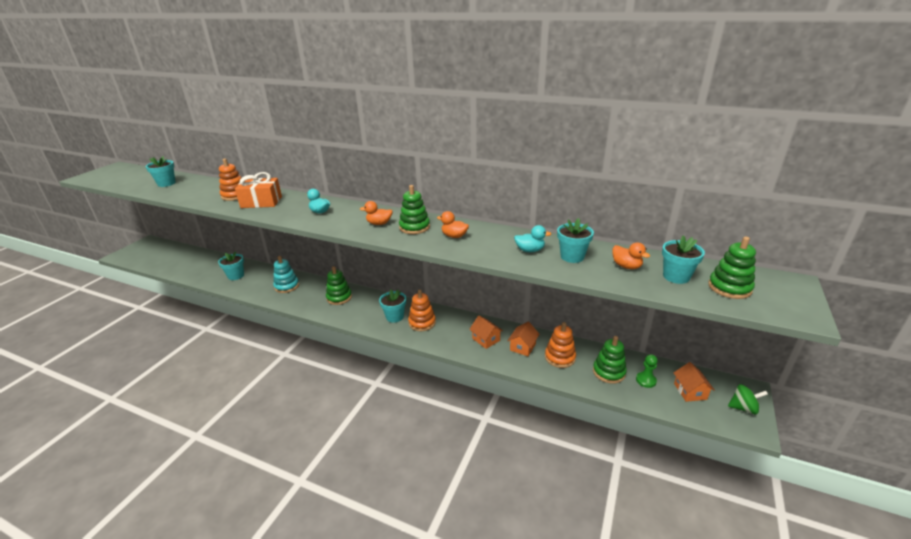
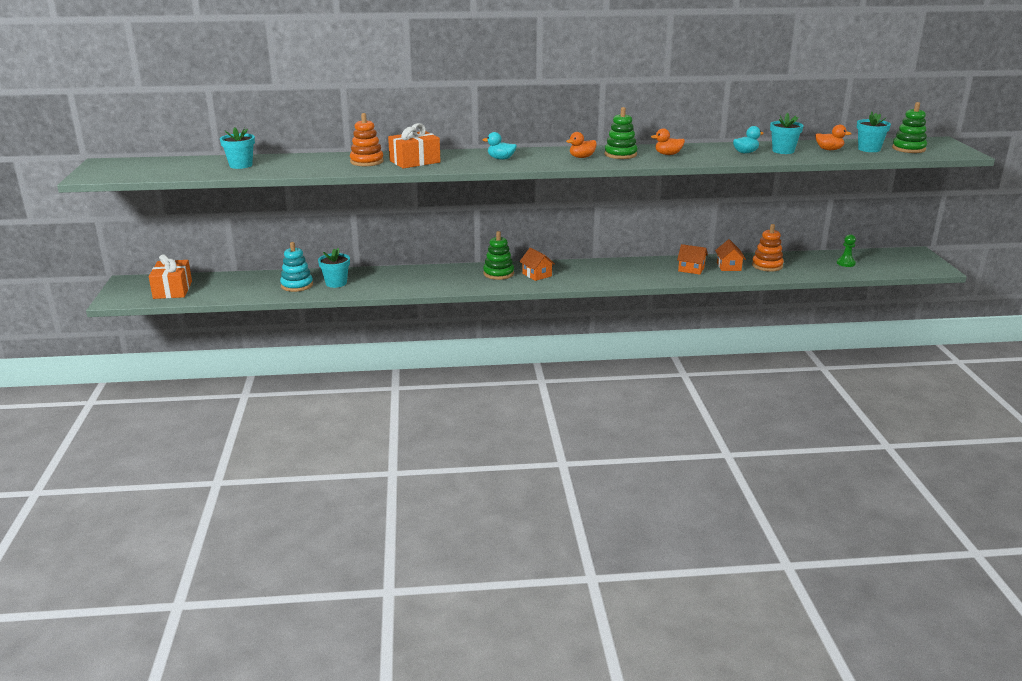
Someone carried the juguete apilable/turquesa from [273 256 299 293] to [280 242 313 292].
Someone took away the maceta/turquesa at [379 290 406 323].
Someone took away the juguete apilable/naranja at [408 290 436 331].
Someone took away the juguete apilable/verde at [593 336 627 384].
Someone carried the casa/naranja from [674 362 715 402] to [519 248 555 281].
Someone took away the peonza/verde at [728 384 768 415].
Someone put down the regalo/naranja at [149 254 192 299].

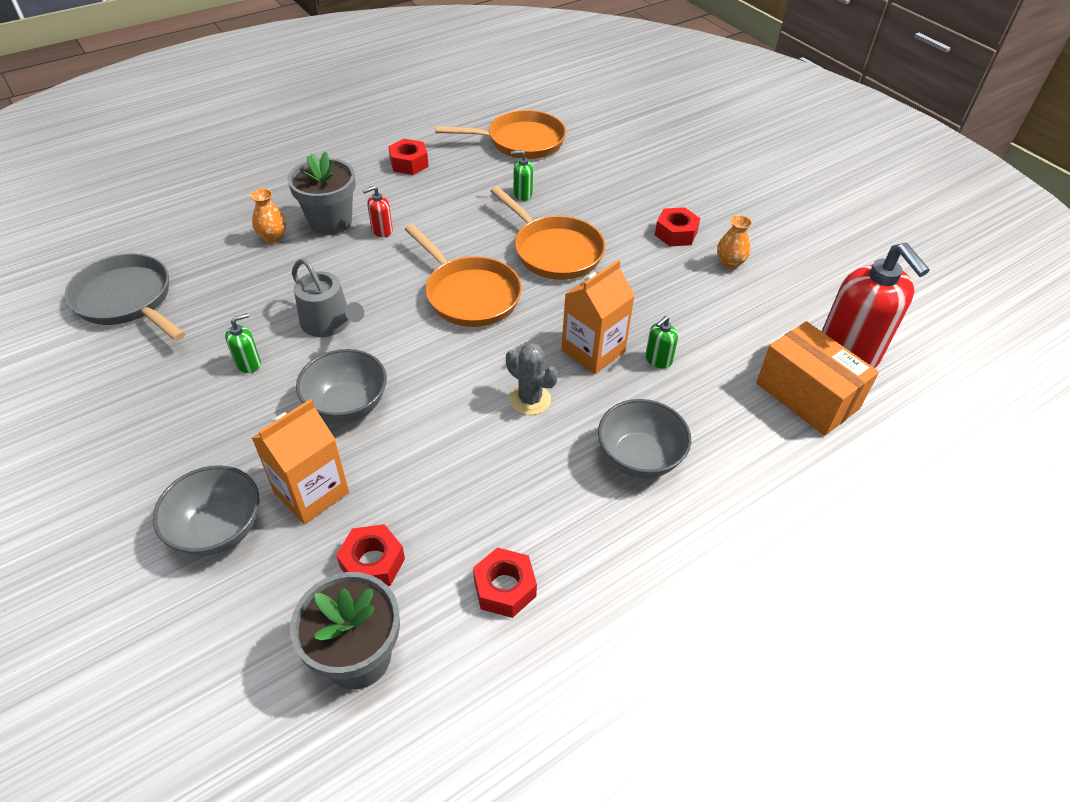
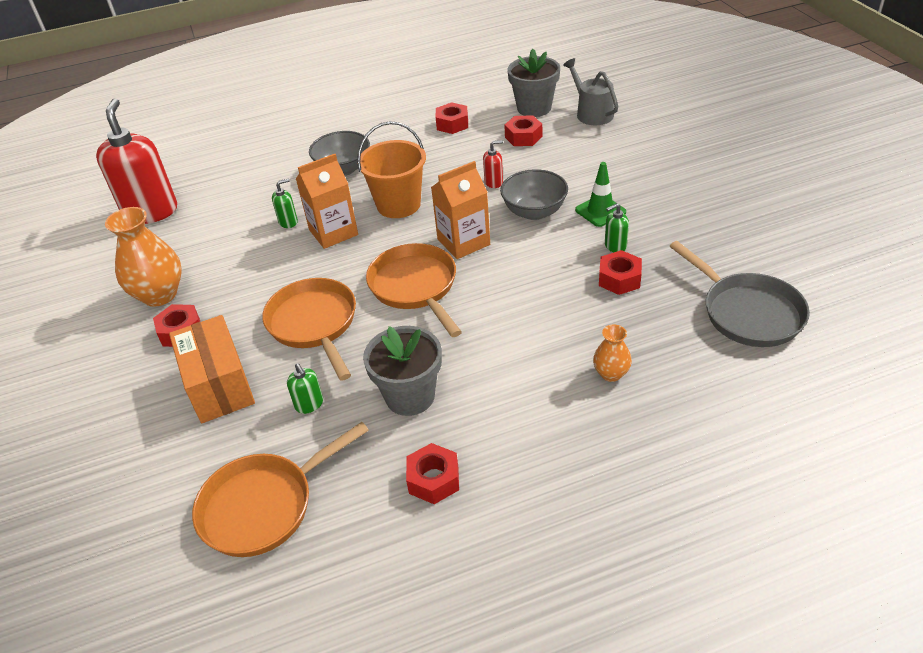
Someone took away the cuenco/gris at [153 465 259 556].
Someone carried the cartón de leche/naranja from [252 399 349 524] to [431 161 490 259].
Someone carried the maceta/gris from [288 152 356 235] to [363 326 442 416].
Someone carried the regadera/gris from [292 259 364 337] to [563 58 618 125].
Someone carried the dispensador de jabón/rojo from [363 186 393 237] to [483 140 503 188].
Someone rotated the sartén/naranja at [435 110 566 159] by 45 degrees counterclockwise.
Someone swapped the cactus/gris at [506 343 558 415] for the balde/naranja at [357 121 426 218].
Someone rotated the dispensador de jabón/verde at [511 150 533 201] by 45 degrees clockwise.
Someone scaled the florero/naranja at [717 215 752 269] by 1.90.
Someone carried the caja/naranja from [756 321 879 436] to [169 315 255 423].
Someone put down the cono de tráfico/verde at [575 162 626 227].
Someone put down the tuerca/rojo at [599 250 642 295].

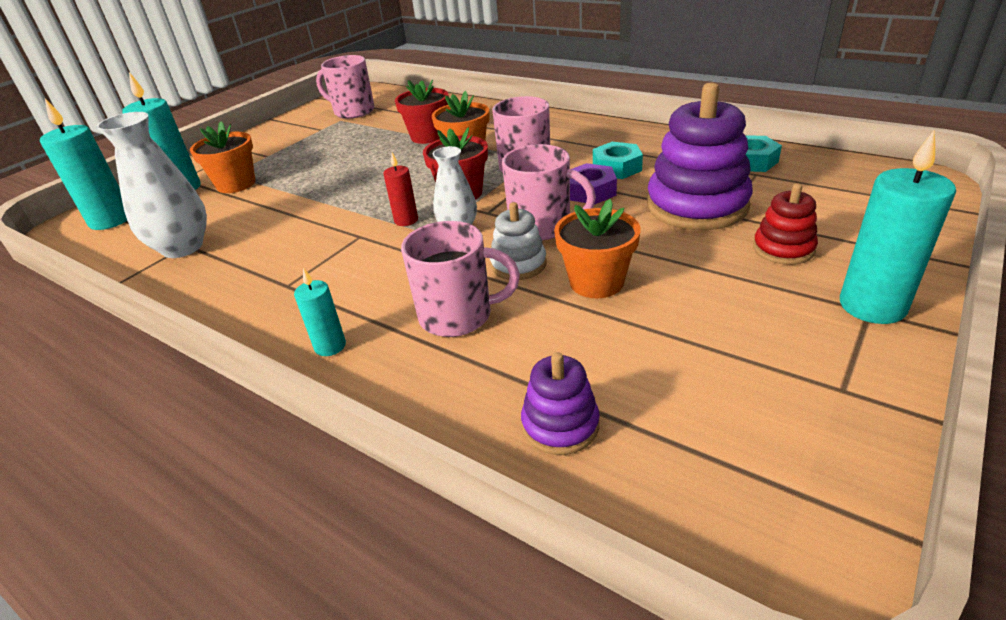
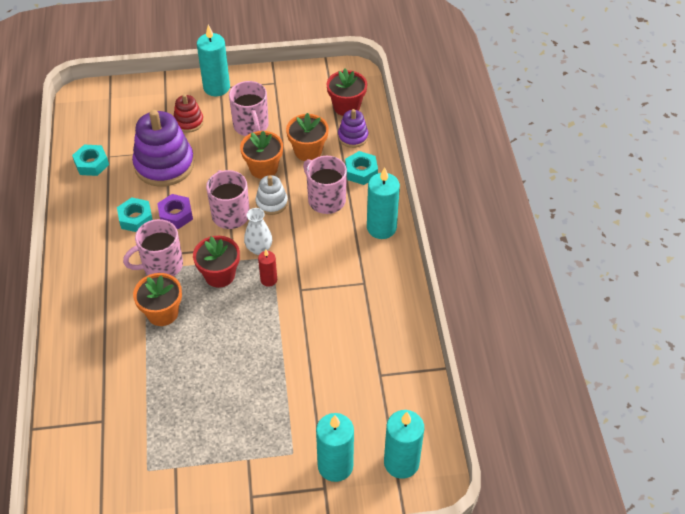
Someone took away the florero/blanco at [96 112 207 258].
Someone carried the maceta/naranja from [190 121 255 193] to [286 113 329 161].
Someone scaled the vela/turquesa at [294 268 346 356] by 1.85.
Someone carried the taza/rosa from [316 55 374 119] to [229 81 269 136].
Someone carried the maceta/rojo from [395 80 448 144] to [327 69 367 116].
Someone put down the tuerca/turquesa at [345 151 378 185].

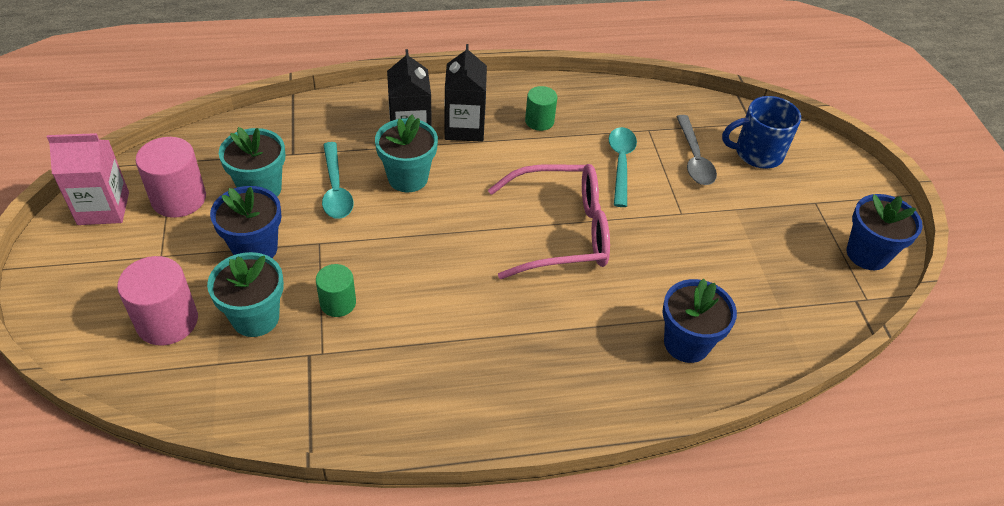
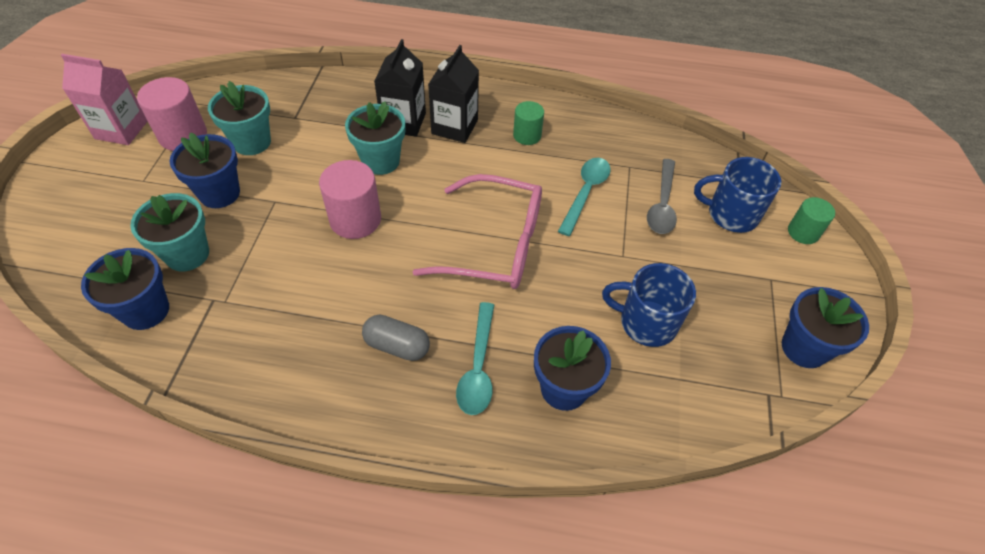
Someone carried the cilindro/rosa from [117 256 198 346] to [319 160 381 239].
Someone carried the cilindro/verde from [316 264 356 317] to [788 197 835 244].
Someone carried the cuchara/turquesa from [322 142 354 219] to [456 302 494 415].
Someone put down the maceta/azul at [81 248 169 330].
Someone put down the cápsula/gris at [362 315 430 361].
Someone put down the taza/azul at [602 263 696 347].

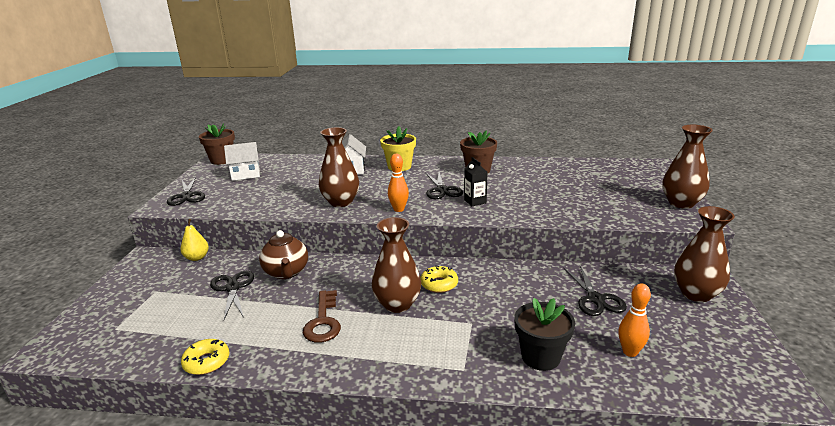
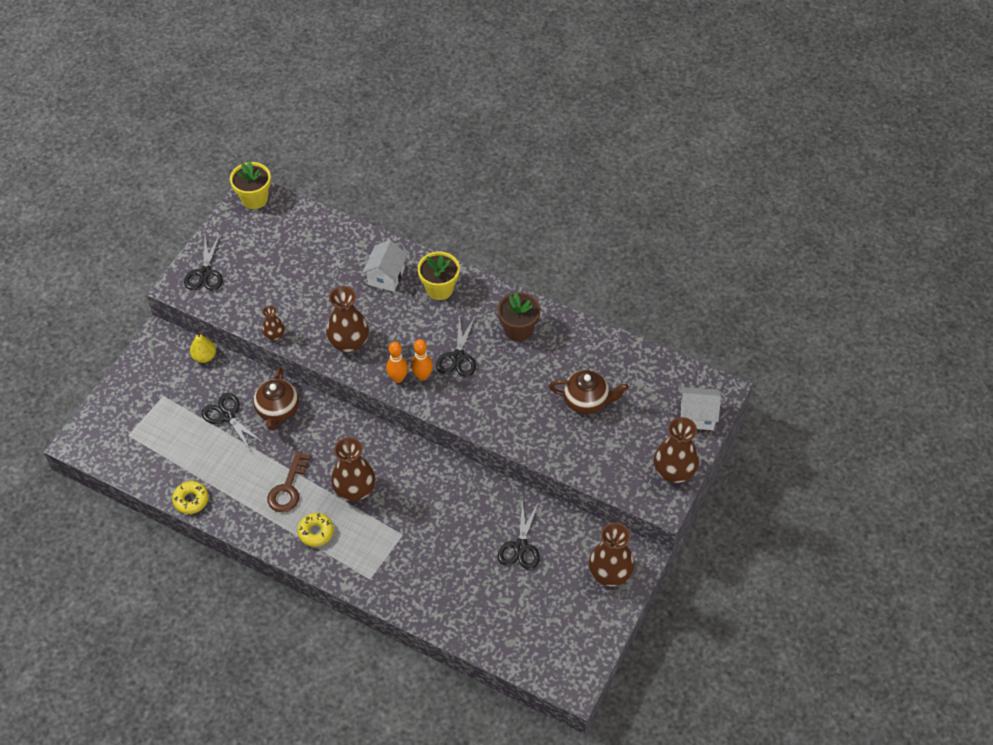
Someone repainted the maceta/marrón at [199 123 235 165], which became the maceta/amarillo at [230 161 271 209].
Someone rotated the tijeras/negro at [210 271 254 320] by 45 degrees counterclockwise.
Someone carried the casa/blanco from [224 142 260 181] to [681 387 721 430].
Someone carried the rosquilla/amarillo from [420 265 458 293] to [297 513 334 547].
Someone took away the cartón de leche/negro at [464 157 487 206].
Someone took away the maceta/negro at [514 298 575 371].
Someone carried the bolo/naranja from [618 283 651 357] to [411 339 433 381].
Someone put down the florero/marrón at [262 306 285 341].
Someone put down the tetera/marrón at [549 370 629 414].

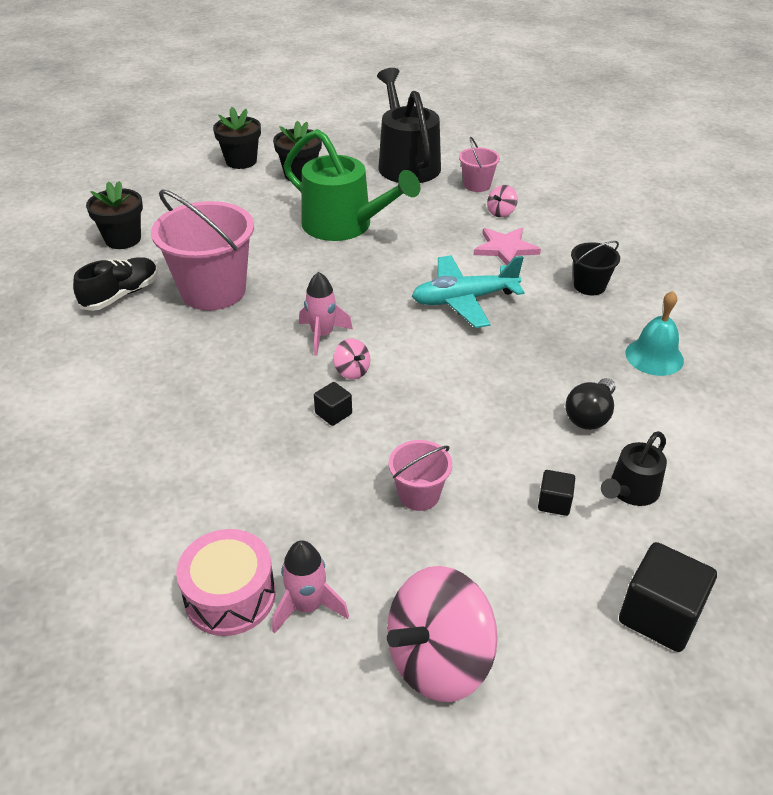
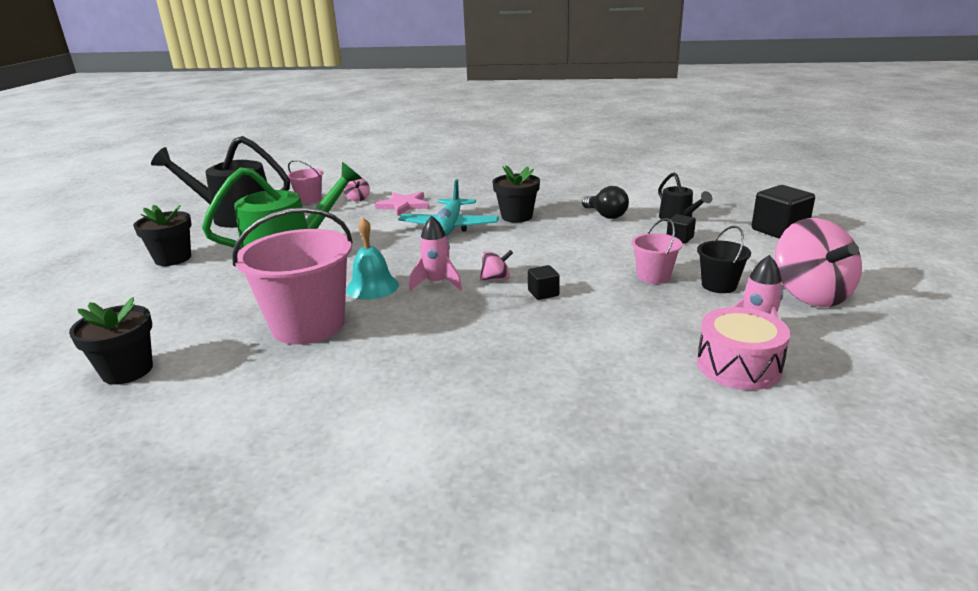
Someone took away the zapato/negro at [73 257 158 311].
Someone carried the maceta/negro from [213 107 261 169] to [493 166 540 223].
Someone carried the balde/negro from [571 241 620 295] to [697 226 751 293].
Someone carried the campana/turquesa from [625 291 684 376] to [346 218 399 300].

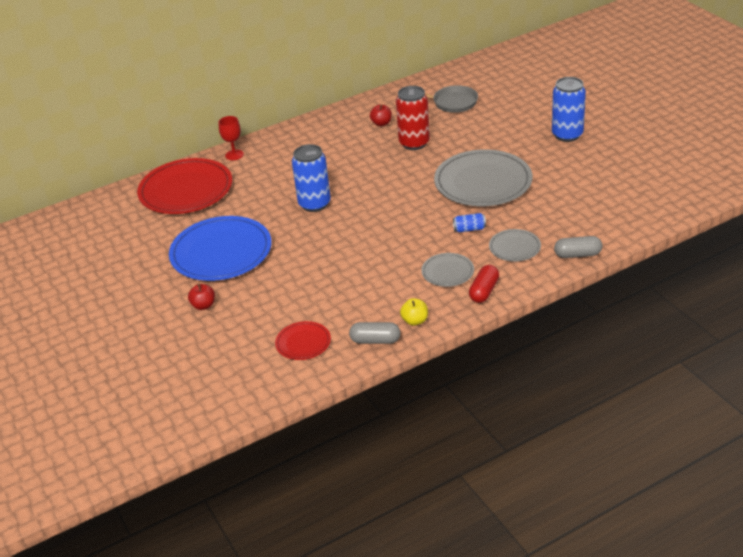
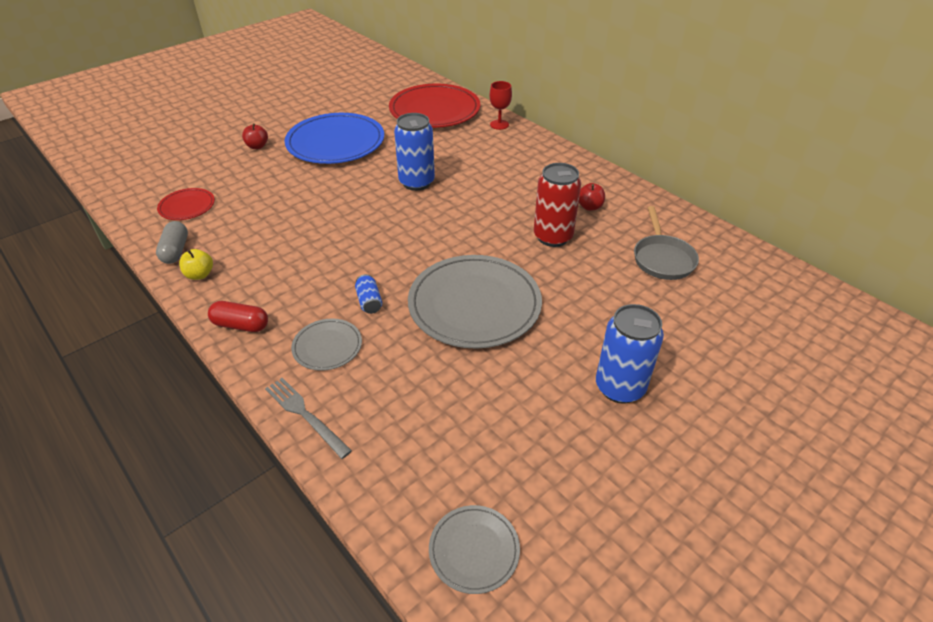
Someone carried the plato/gris from [421 253 474 287] to [429 505 520 594].
Someone swapped the cápsula/gris at [554 236 602 258] for the tenedor/gris at [265 378 352 459].

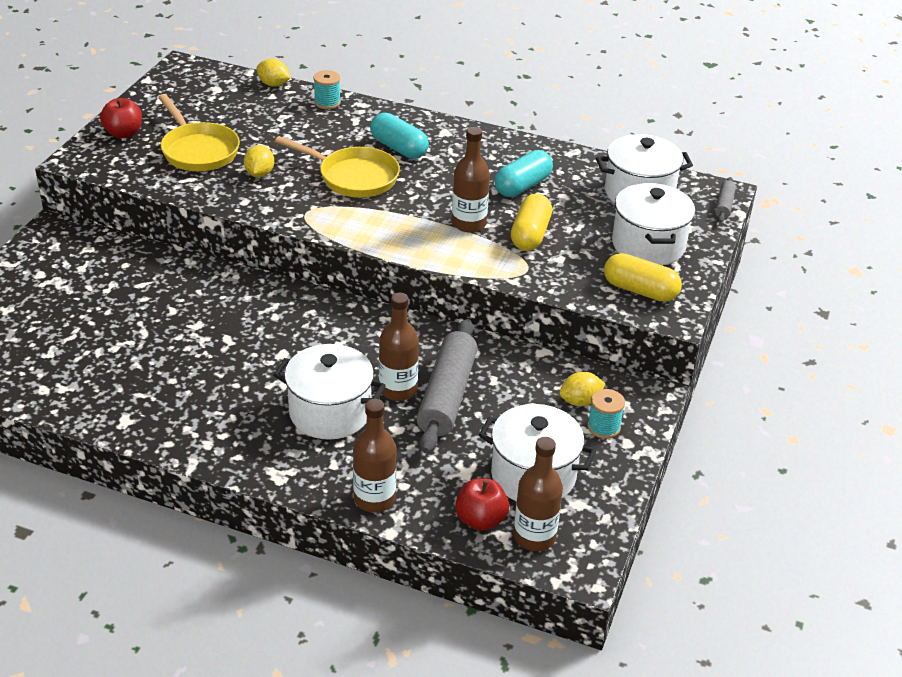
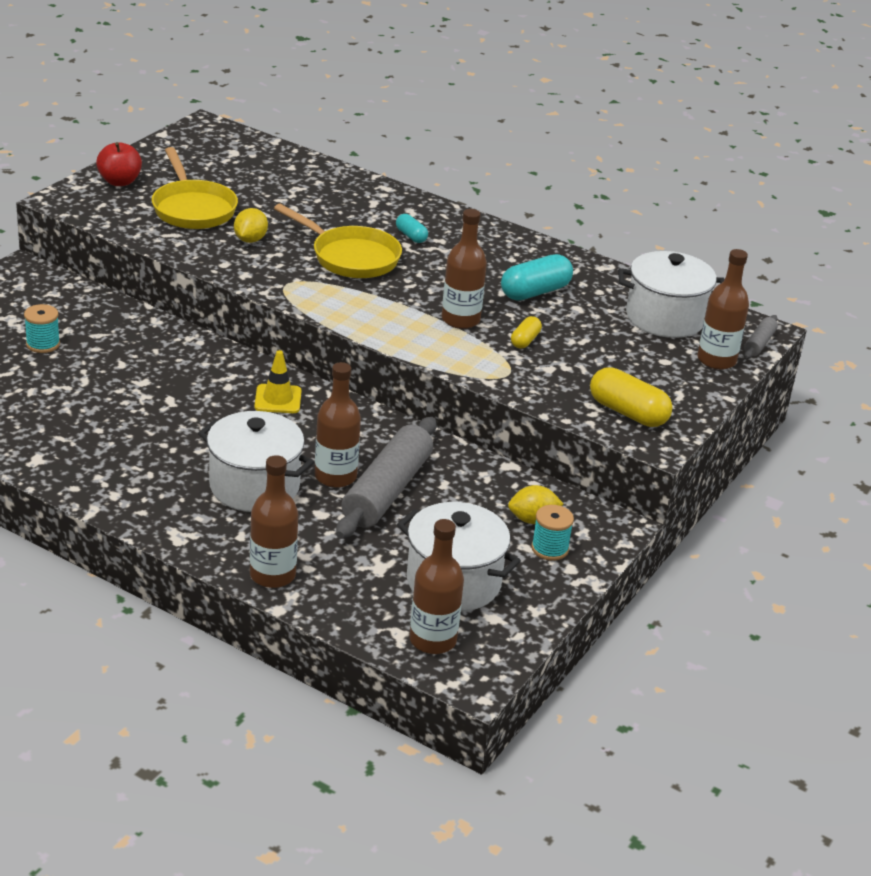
Someone took away the limón/amarillo at [256 58 290 87].
Someone carried the carrete/turquesa from [313 70 341 109] to [24 304 60 353].
Someone scaled the cápsula/turquesa at [370 113 429 159] by 0.55.
Someone took away the manzana/rojo at [455 478 509 531].
Someone scaled the cápsula/amarillo at [511 194 552 251] by 0.55.
Someone took away the olla/blanco at [612 183 695 265].
Someone put down the cono de tráfico/amarillo at [254 350 302 413].
Someone put down the botella/marrón at [697 249 749 370].

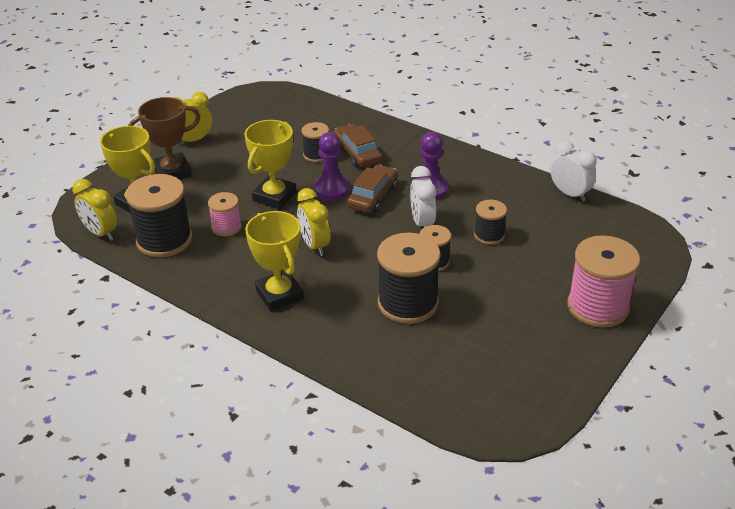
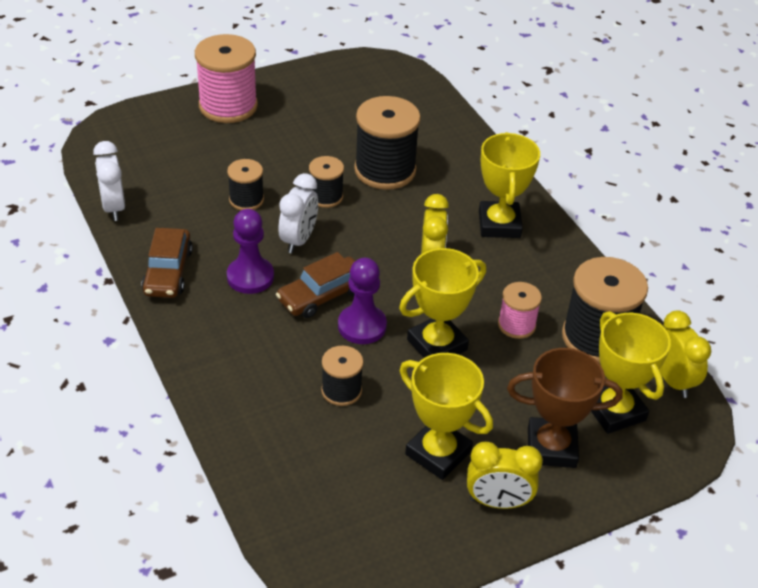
Someone carried the coche/marrón from [334 124 382 168] to [142 228 193 298].
Someone put down the trofeo/amarillo at [400 353 493 480].

